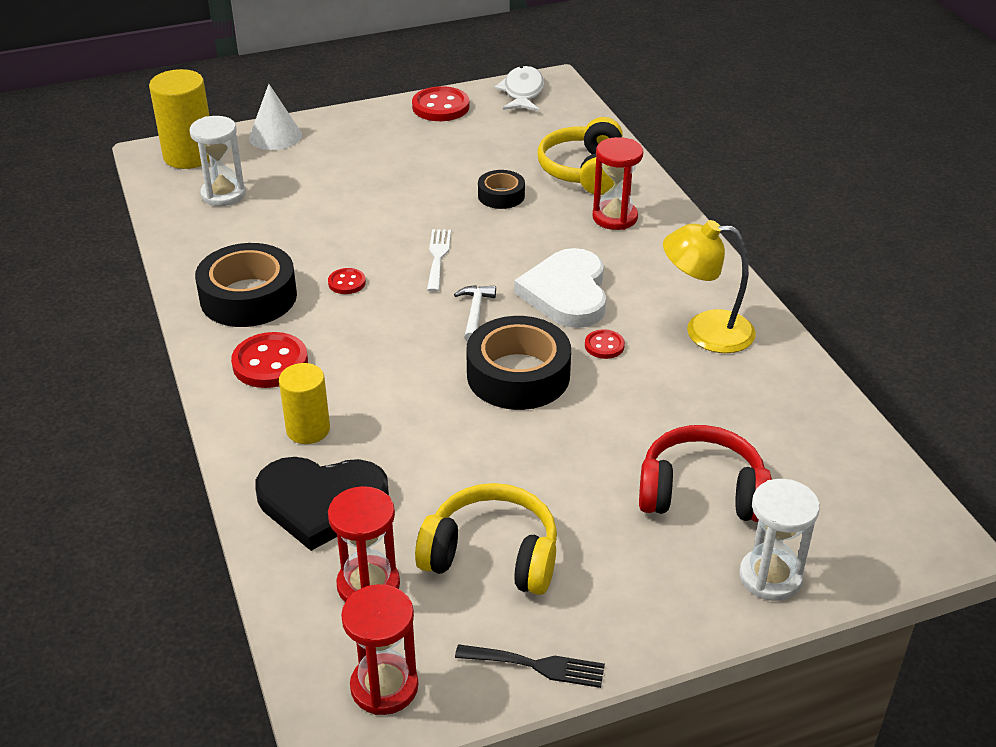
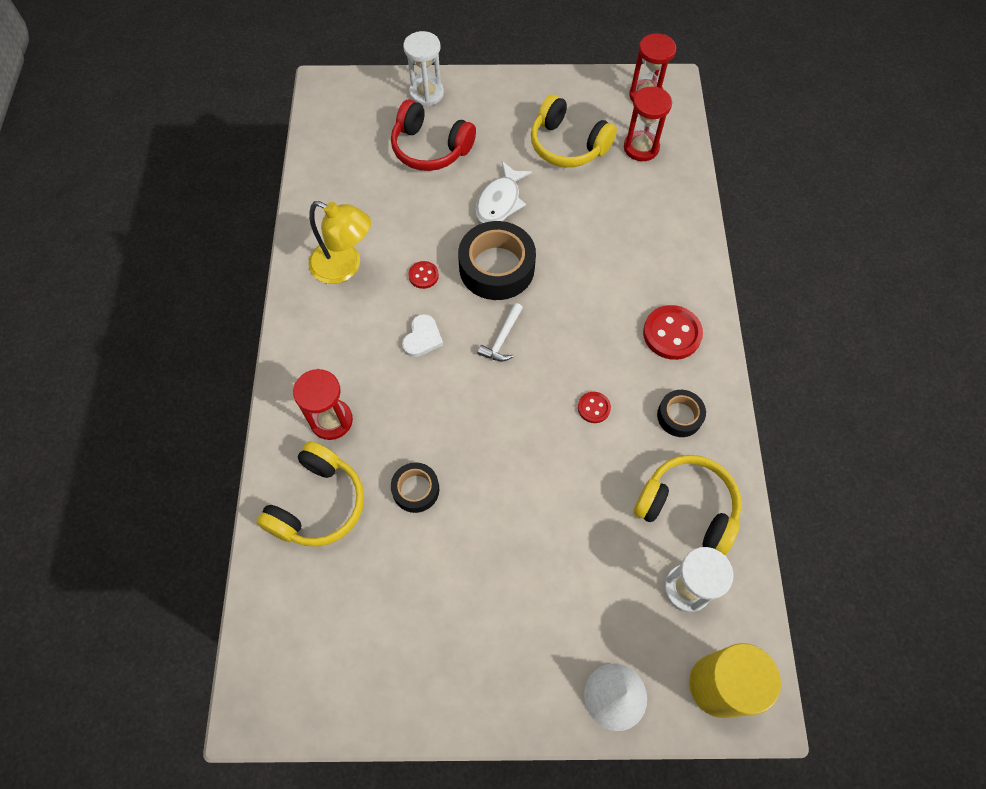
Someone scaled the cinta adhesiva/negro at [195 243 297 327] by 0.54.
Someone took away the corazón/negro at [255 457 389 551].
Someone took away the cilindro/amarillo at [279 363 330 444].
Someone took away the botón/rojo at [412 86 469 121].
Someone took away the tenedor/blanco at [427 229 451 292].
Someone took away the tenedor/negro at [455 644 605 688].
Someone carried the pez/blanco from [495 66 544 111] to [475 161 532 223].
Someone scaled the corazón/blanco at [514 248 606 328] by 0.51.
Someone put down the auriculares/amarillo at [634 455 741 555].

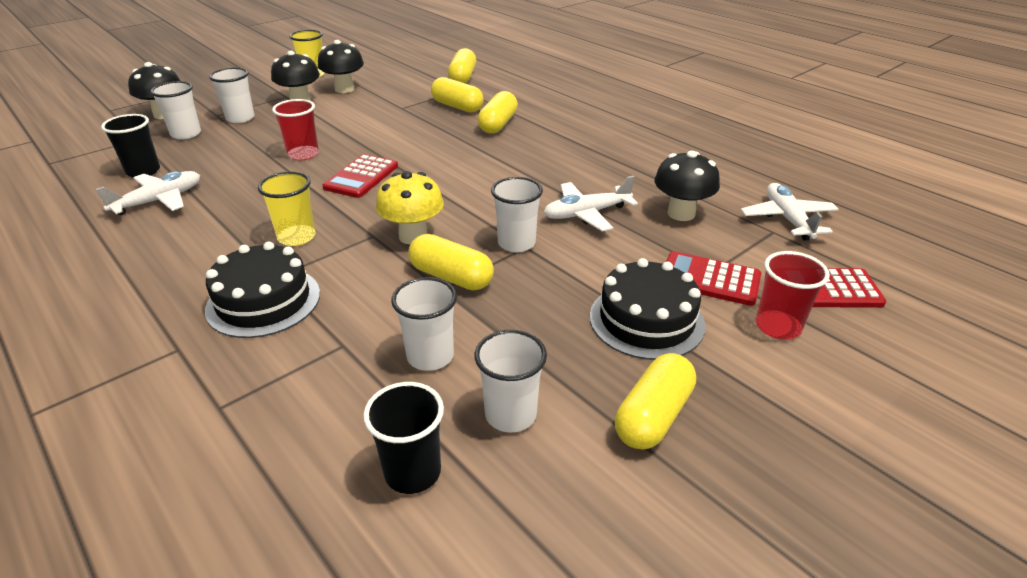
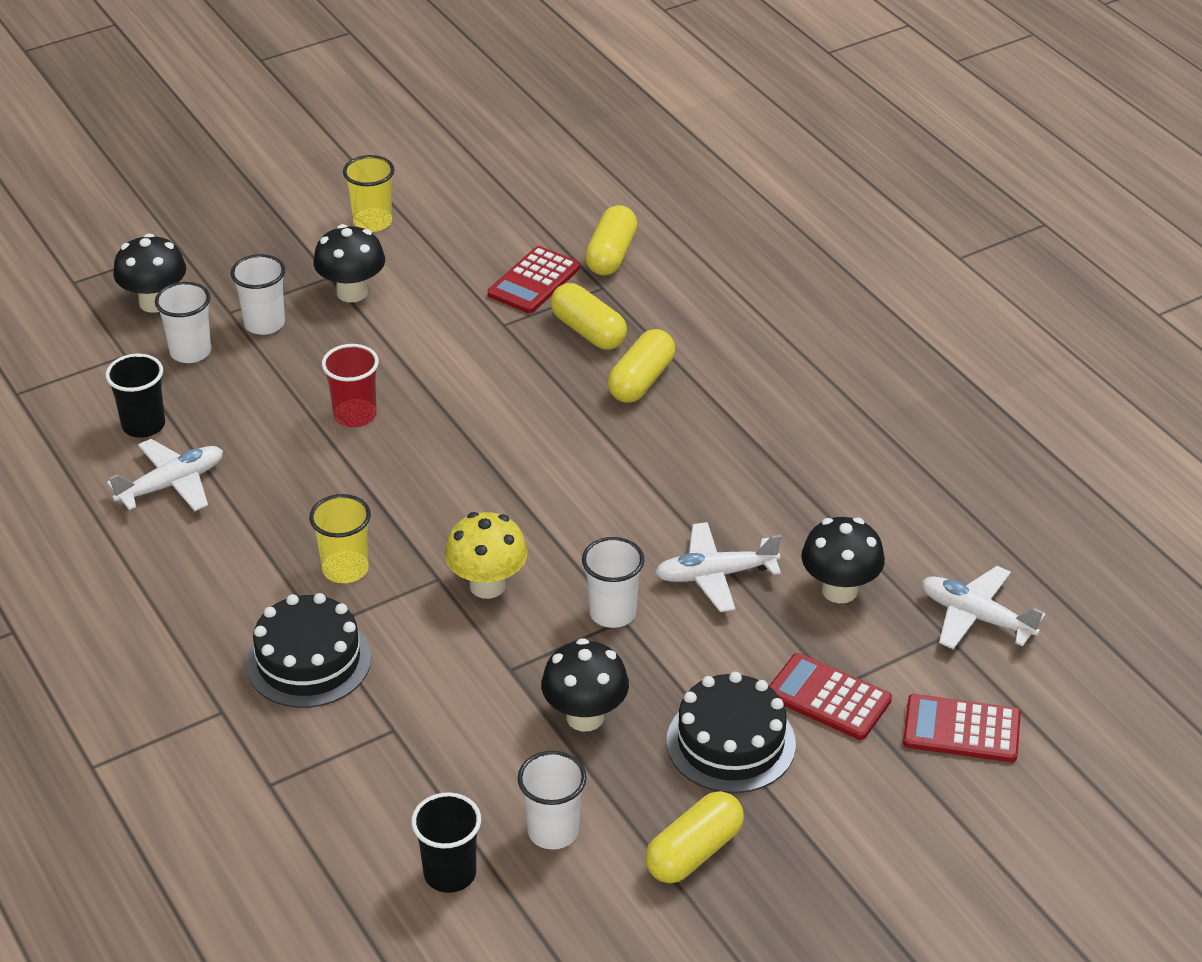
Someone carried the seta/negro from [318 40 364 93] to [541 638 629 732].
Someone carried the calculadora/rojo from [322 154 398 198] to [488 246 580 313].
Someone took away the vaso/blanco at [391 277 457 371].
Someone took away the cápsula/amarillo at [408 234 494 290].
Someone rotated the avión/blanco at [741 183 838 240] by 60 degrees counterclockwise.
Someone took away the vaso/rojo at [756 251 830 340].

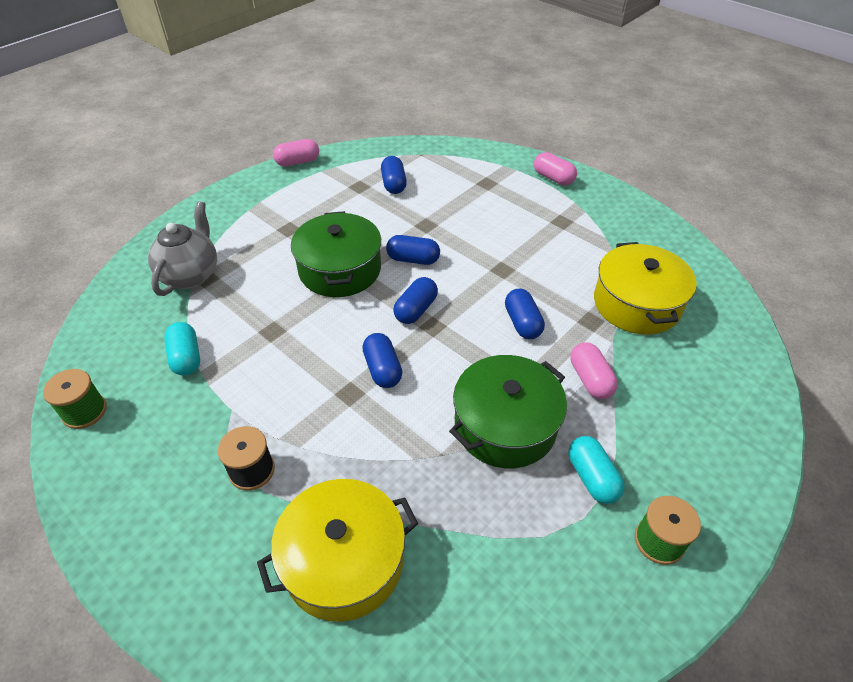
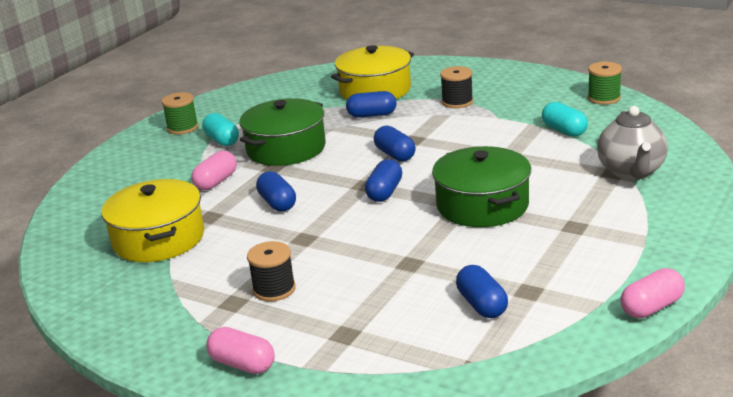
Someone carried the cápsula/azul from [386 235 440 265] to [346 91 397 118].
Someone rotated the cápsula/rosa at [570 342 618 399] by 60 degrees clockwise.
Someone put down the carrete/negro at [247 241 296 302].

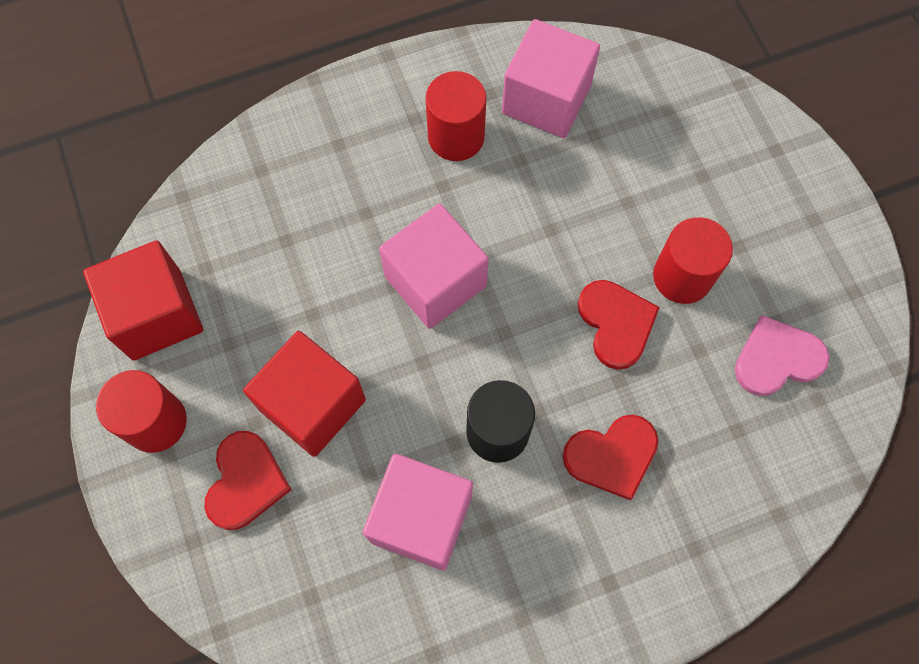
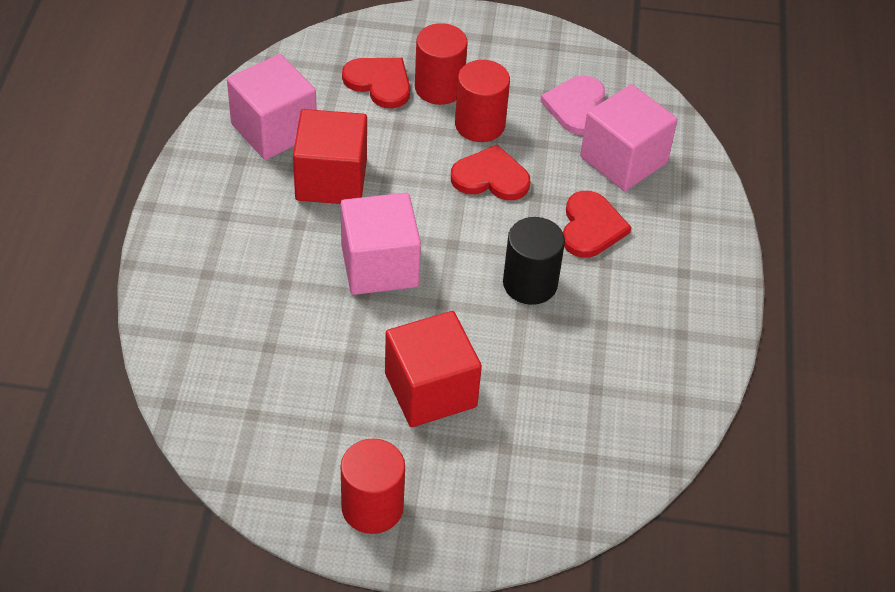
Someone carried the cubo/rojo from [83 240 203 360] to [293 109 367 204].
Someone carried the corazón/rojo from [205 431 292 530] to [342 58 410 109].
Someone carried the cubo/rosa from [363 454 473 570] to [580 84 677 191].
Someone carried the cilindro/rojo from [426 71 487 161] to [415 23 468 105].

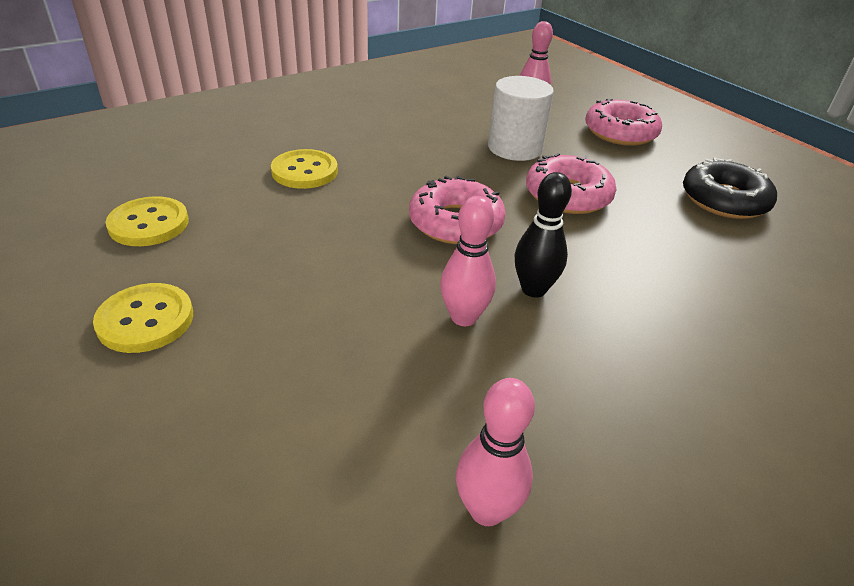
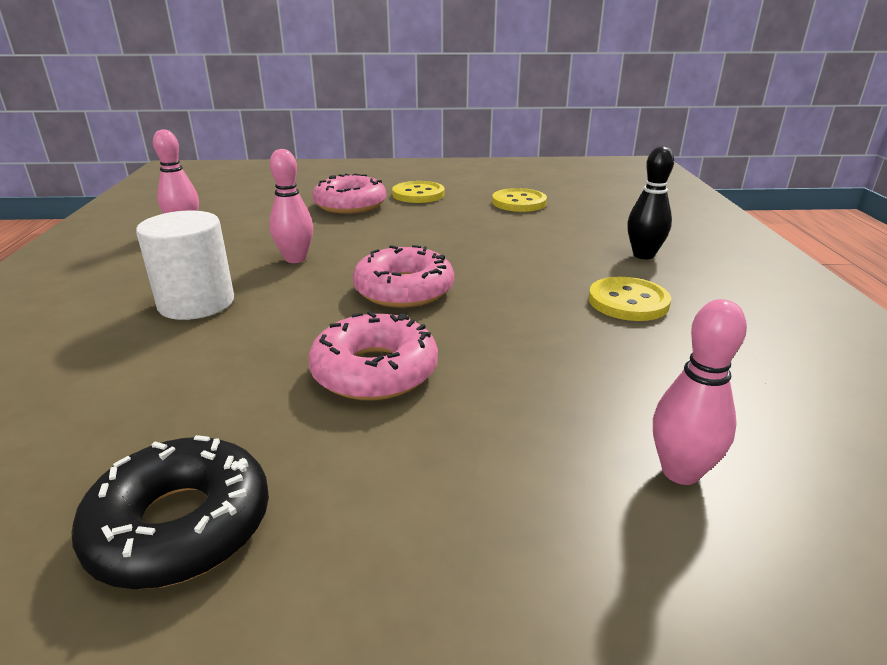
Someone carried the botón/amarillo from [271 149 338 189] to [588 277 671 321].
Someone carried the cilindro/blanco from [488 76 554 161] to [136 211 234 320].
Someone carried the bolo/negro from [515 172 572 298] to [627 146 674 259].
Someone carried the rosquilla/rosa from [585 99 662 146] to [312 173 386 214].

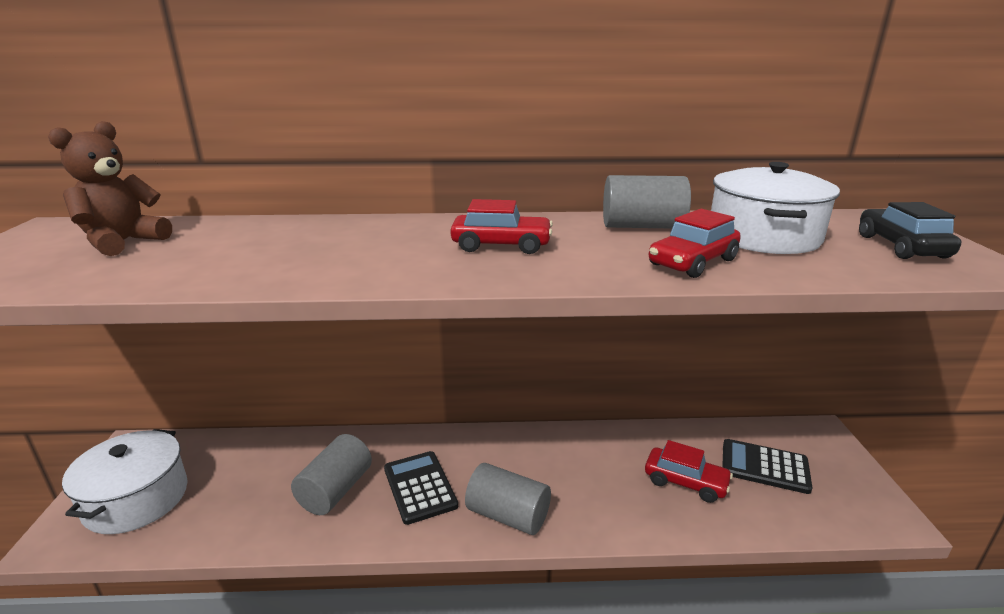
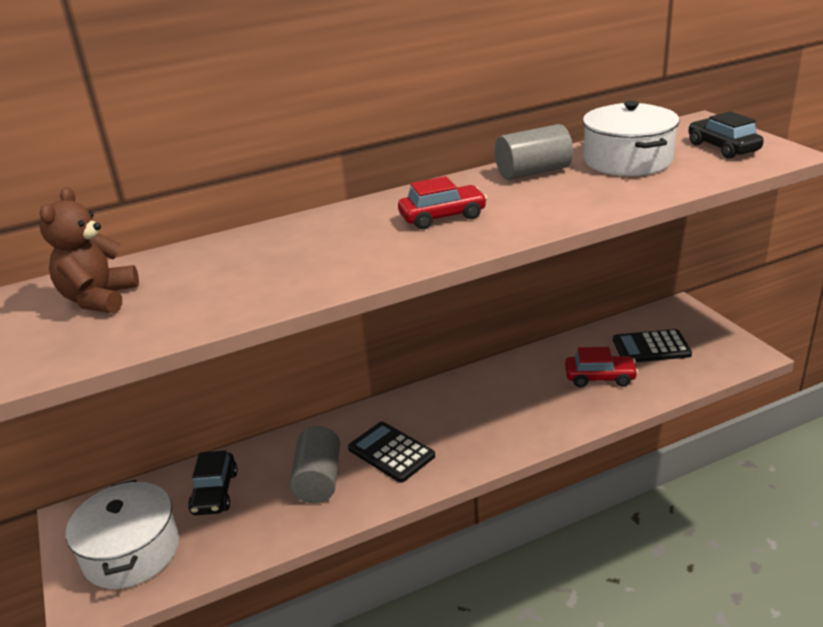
Someone took away the cilindro/gris at [465 463 551 535].
Someone took away the coche/rojo at [649 209 741 278].
Someone put down the coche/negro at [188 450 238 515].

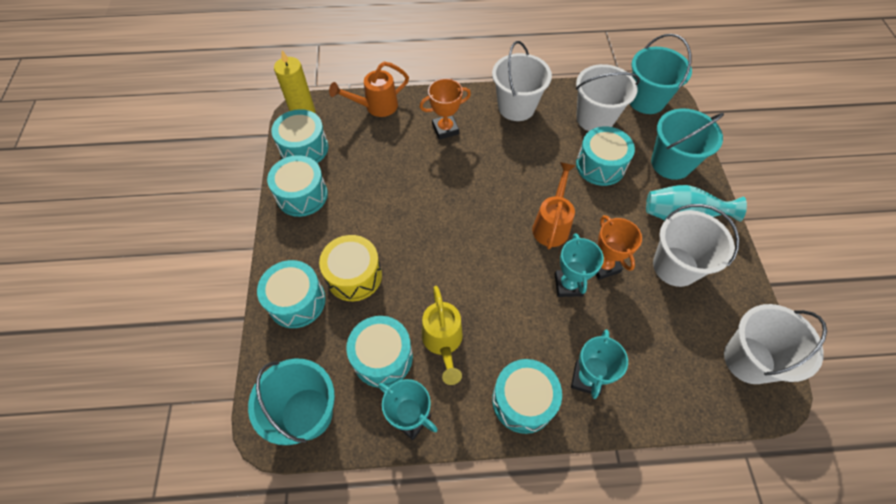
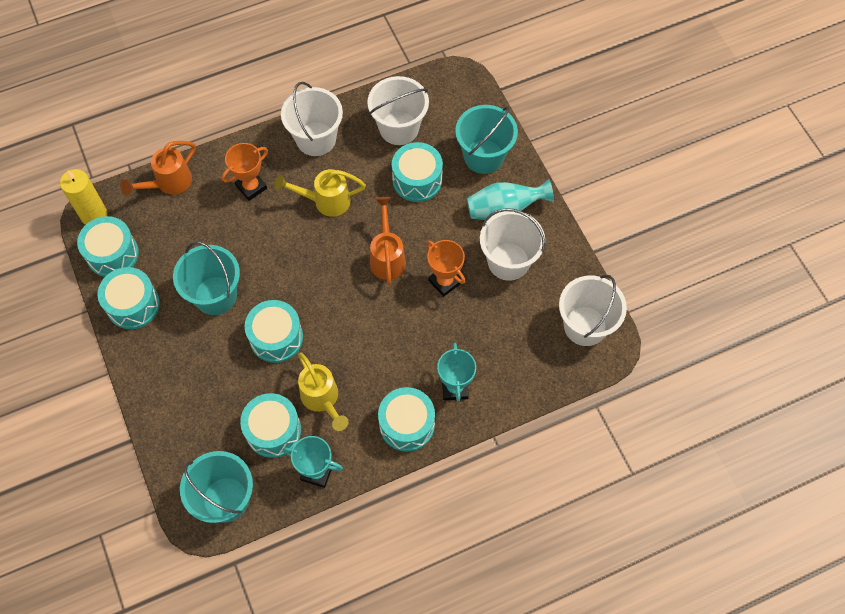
Someone carried the tambor/turquesa from [257 260 326 328] to [245 300 303 363].
Someone took away the tambor/amarillo at [319 235 382 301].
Someone took away the trofeo/turquesa at [554 233 604 297].
Someone carried the balde/turquesa from [630 34 692 114] to [173 241 240 315].
Someone put down the regadera/amarillo at [275 169 366 217].

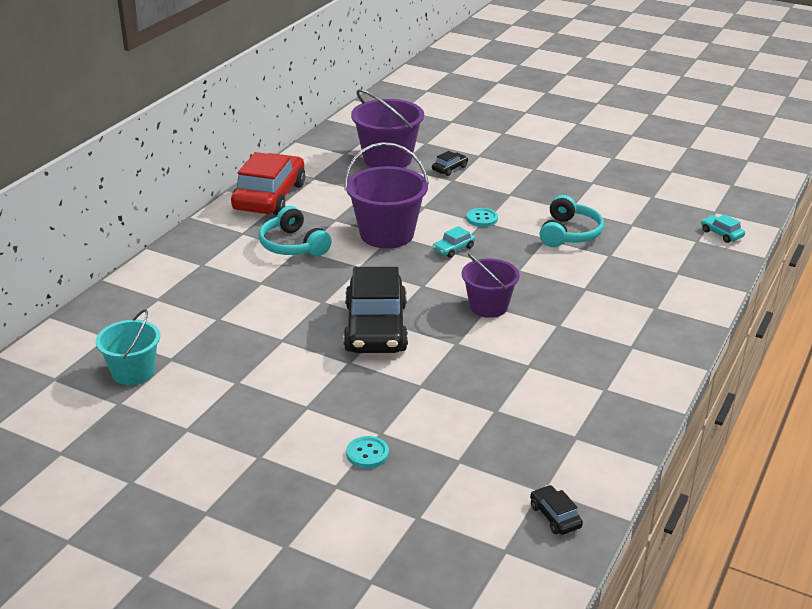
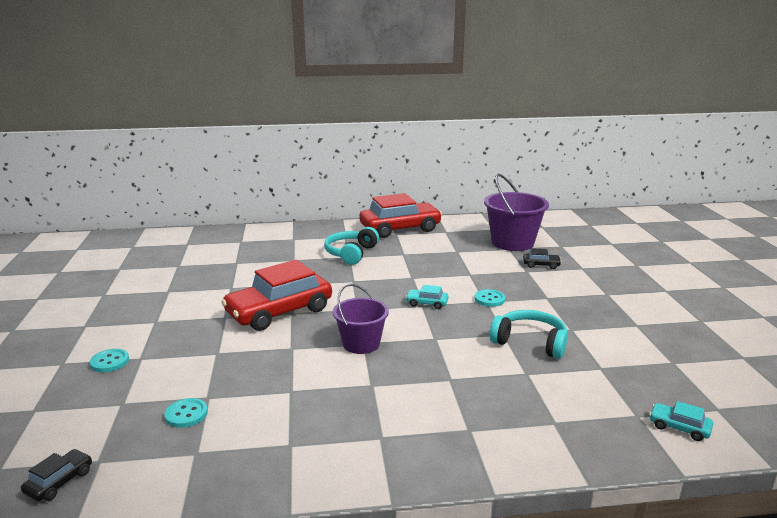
Someone took away the balde/turquesa at [96 309 160 385].
Someone repainted the coche/negro at [343 267 408 353], which became the coche/rojo at [221 260 332 331].
Someone took away the balde/morado at [344 142 429 248].
Someone rotated the auriculares/turquesa at [539 195 604 247] by 135 degrees counterclockwise.
Someone rotated the coche/turquesa at [701 214 745 243] by 75 degrees counterclockwise.
Someone put down the botón/turquesa at [164 398 208 428].

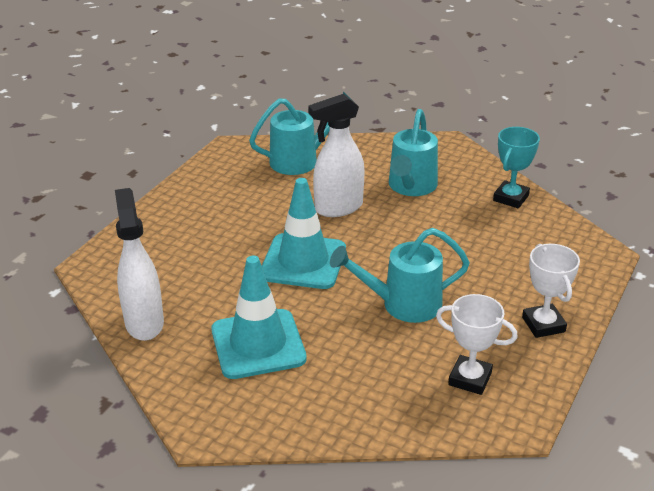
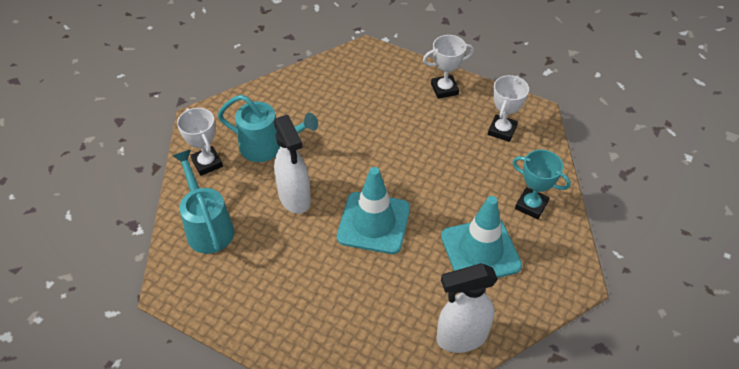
Someone took away the regadera/turquesa at [330 228 470 323].
Someone carried the trofeo/turquesa from [493 127 540 208] to [512 150 571 219].
Someone put down the trofeo/blanco at [177 108 223 176].

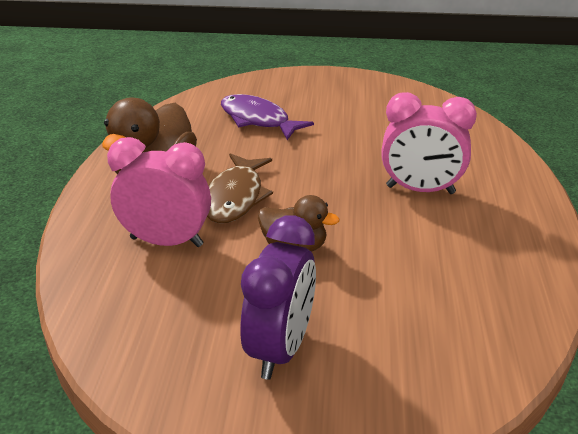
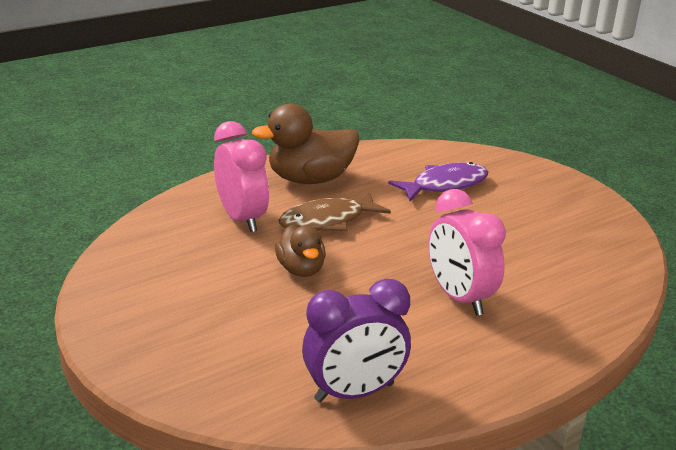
Someone rotated the pez/morado at [221 94 314 140] by 60 degrees clockwise.
Someone carried the despertador/morado from [240 215 316 380] to [302 279 411 402].

